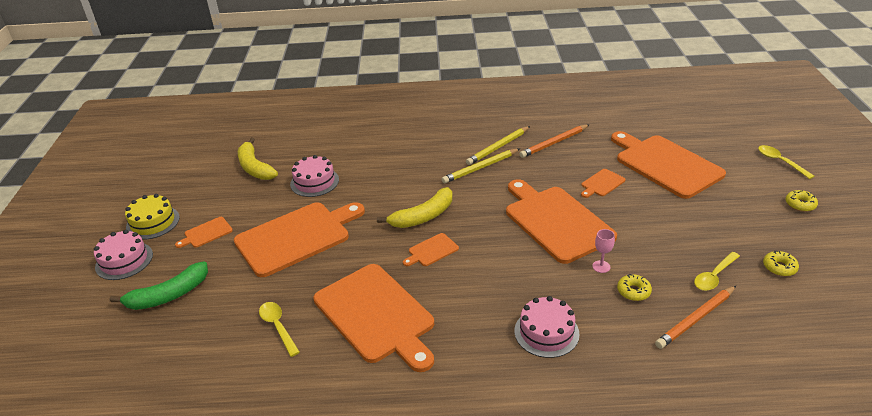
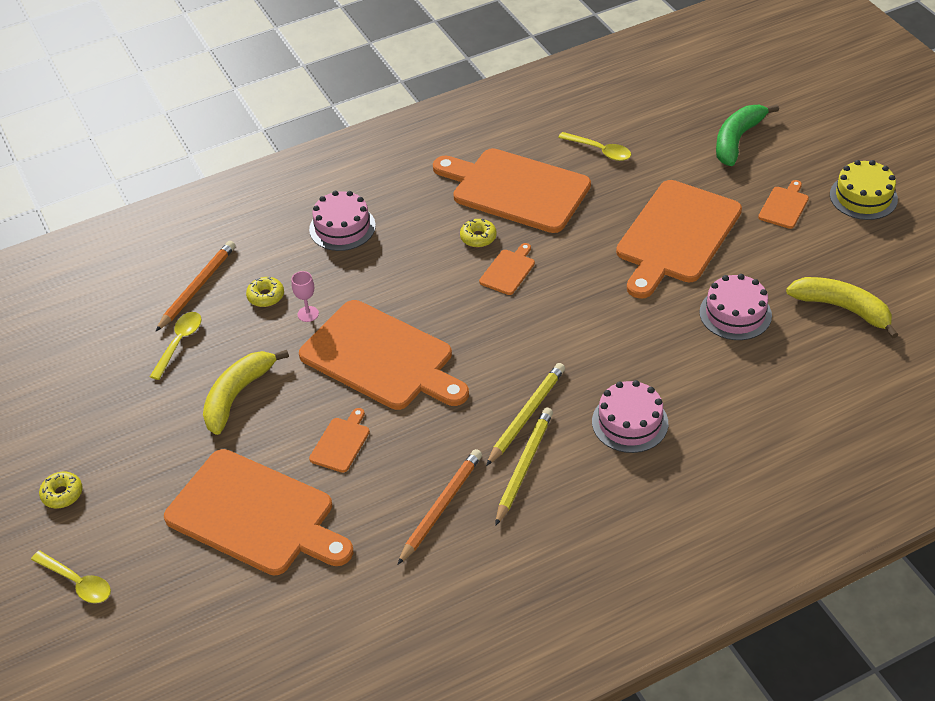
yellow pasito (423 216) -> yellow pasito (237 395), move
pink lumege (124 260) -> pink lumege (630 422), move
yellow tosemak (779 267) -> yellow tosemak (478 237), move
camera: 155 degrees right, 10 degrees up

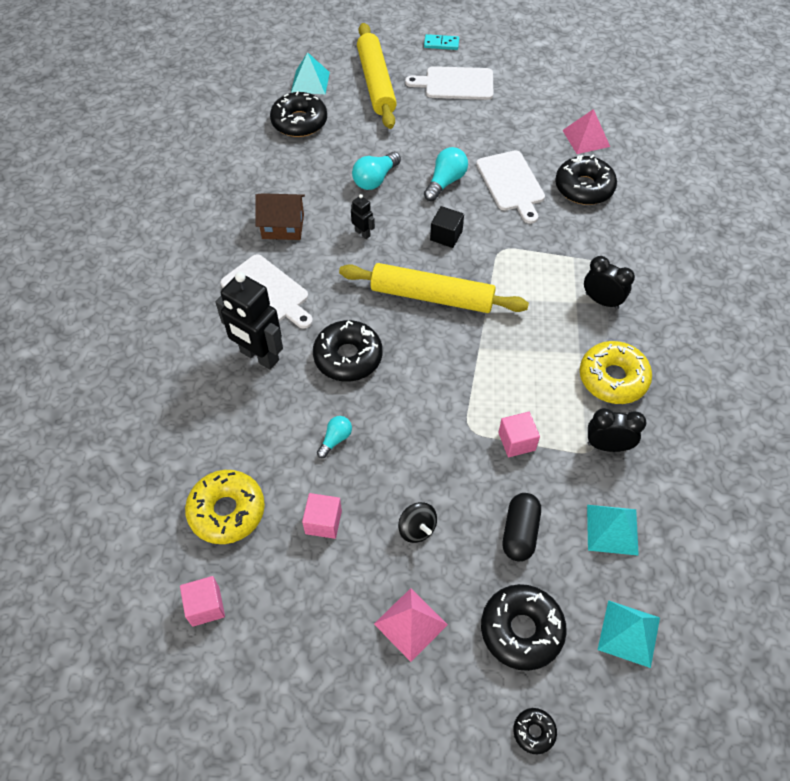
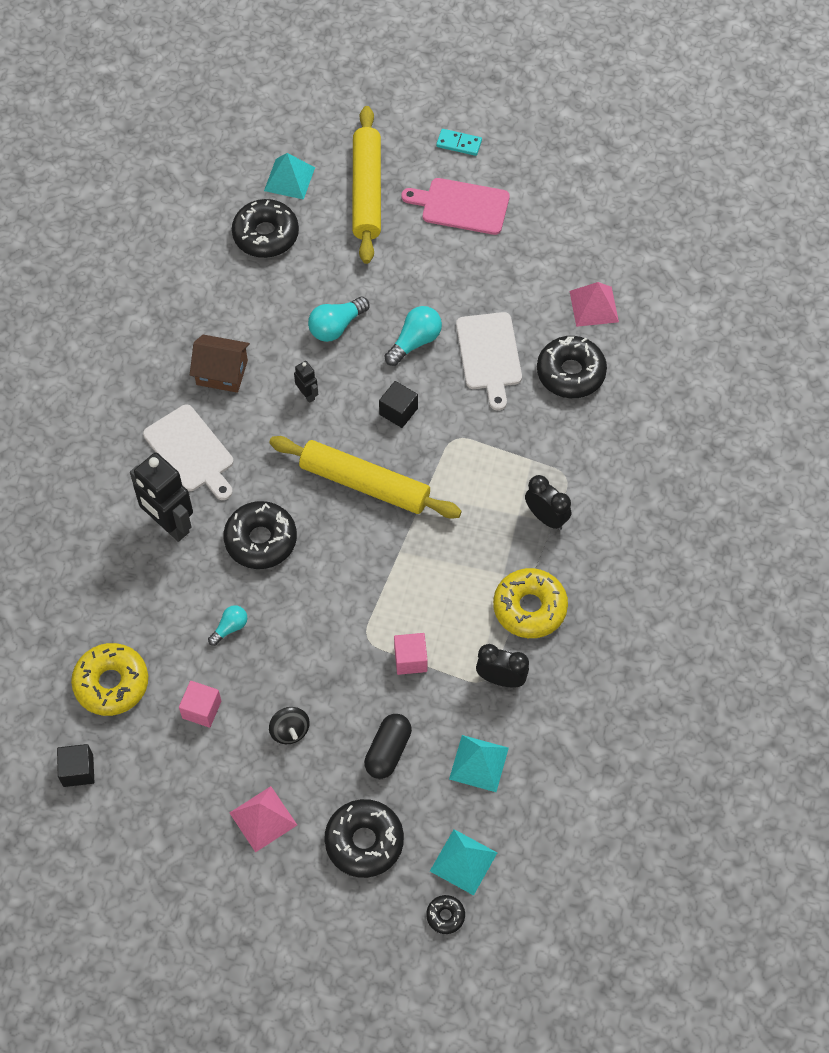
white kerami (456 84) -> pink kerami (461 206)
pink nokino (205 606) -> black nokino (78 770)
black tosemak (534 732) -> black tosemak (445 916), move
camera: 10 degrees right, 5 degrees up

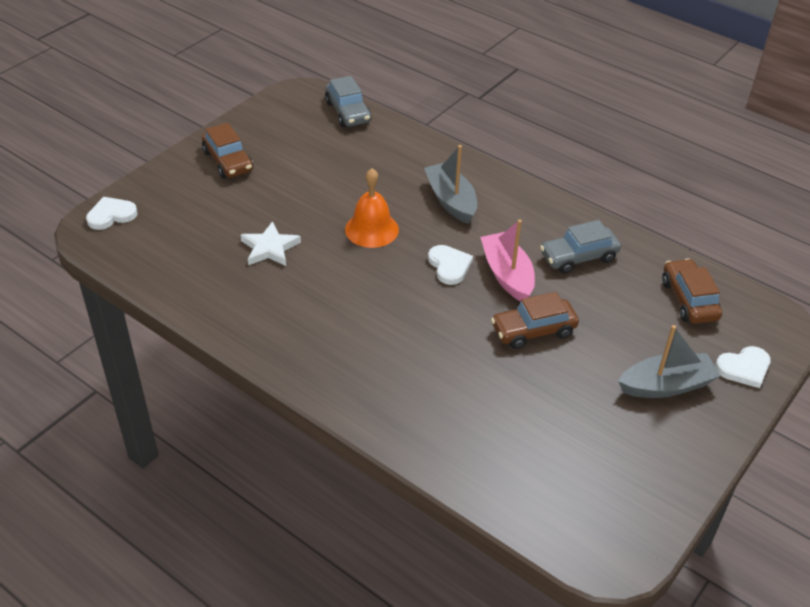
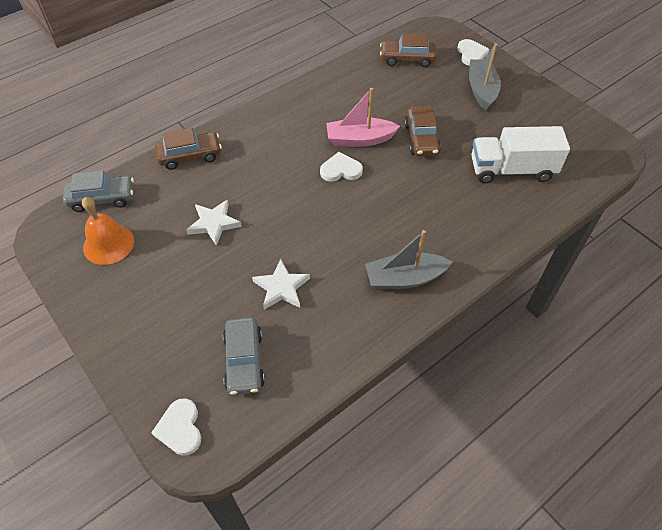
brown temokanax (228 161) -> brown temokanax (190 156), move
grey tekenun (451 200) -> grey tekenun (404 278), move
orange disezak (371 229) -> orange disezak (108 244), move
grey temokanax (578 257) -> grey temokanax (244 361), move
none -> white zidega (512 170)
none -> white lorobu (214 223)
camera: 75 degrees left, 10 degrees up

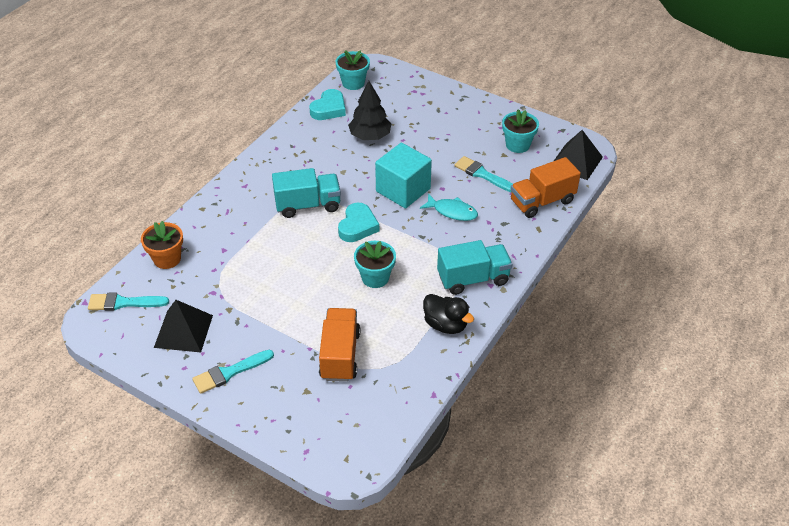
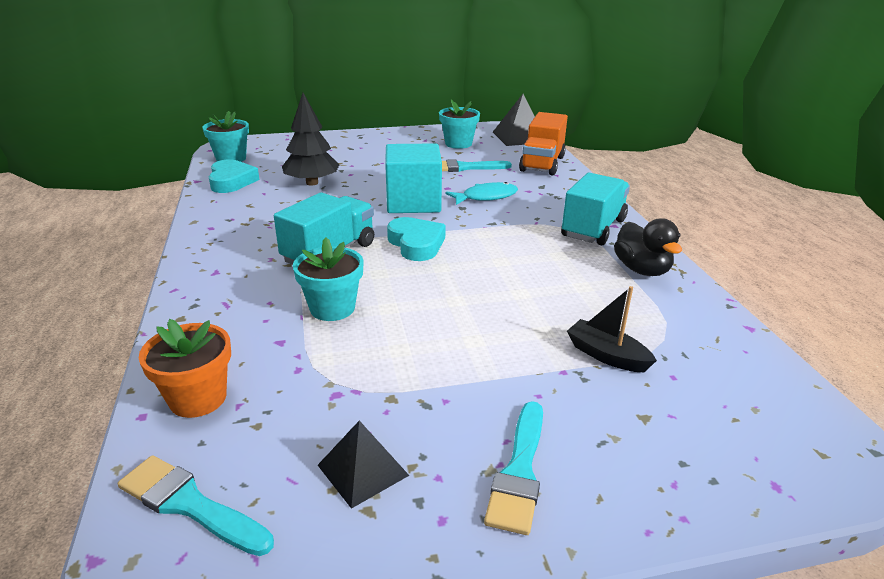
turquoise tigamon (375 277) -> turquoise tigamon (332 308), move
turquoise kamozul (123 303) -> turquoise kamozul (190 504), 75 degrees clockwise
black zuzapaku (445 325) -> black zuzapaku (642 270), 75 degrees clockwise
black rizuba (183 331) -> black rizuba (362 470), x0.65
orange zidega (340 355) -> black tekenun (606 355)
camera: 45 degrees left, 15 degrees down

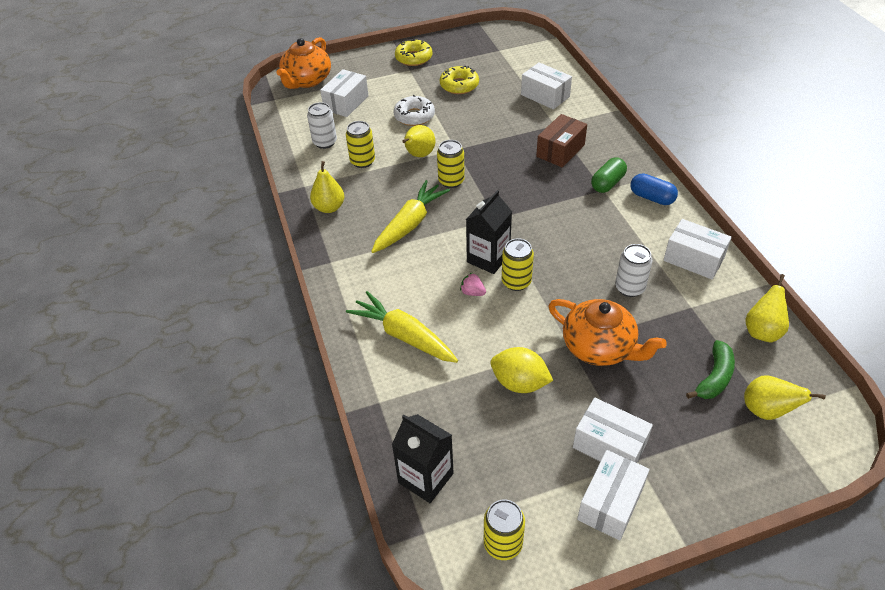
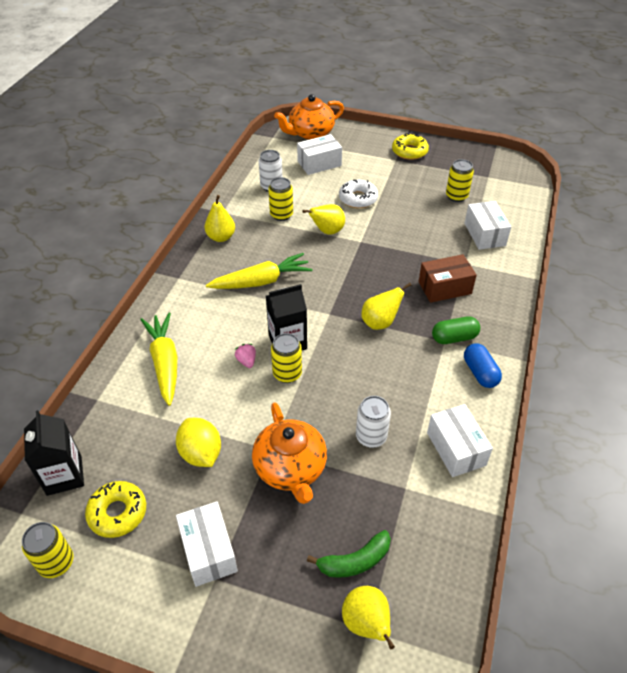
yellow tosemak (459 85) -> yellow tosemak (118 513), move
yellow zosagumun (451 181) -> yellow zosagumun (456 196), move
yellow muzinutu (762 331) -> yellow muzinutu (380 322), move
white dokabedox (610 503) -> none
camera: 35 degrees right, 0 degrees up

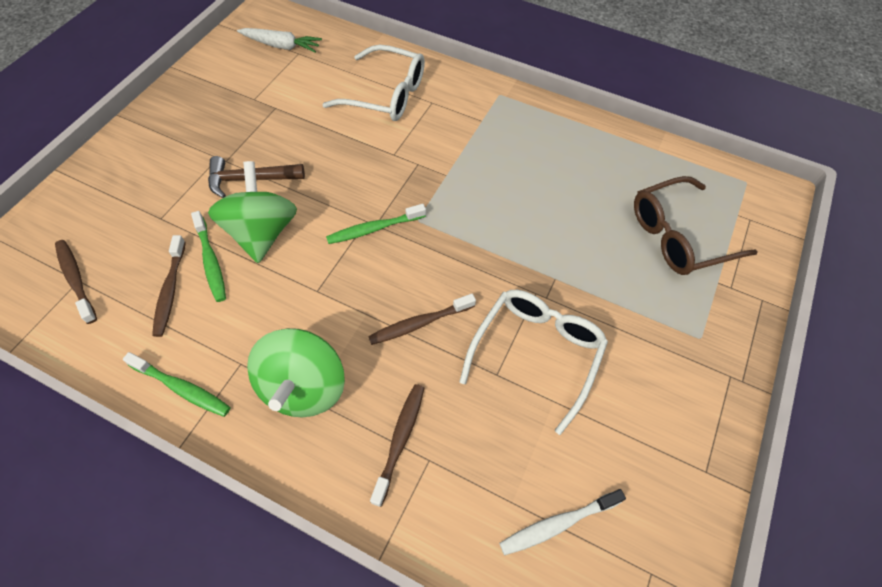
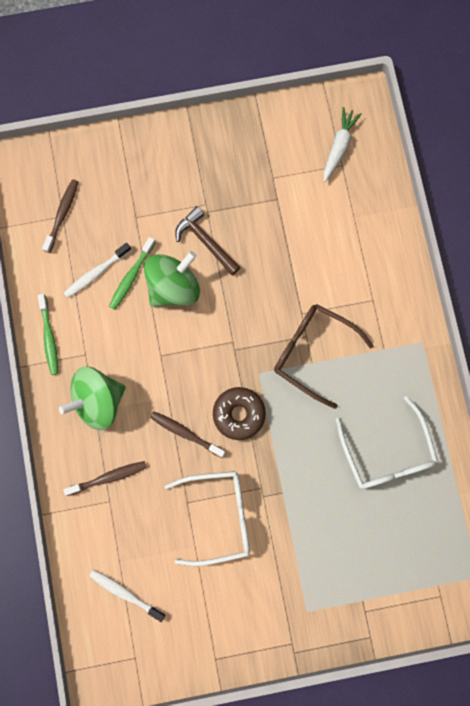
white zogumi (281 46) -> white zogumi (339 147), 135 degrees counterclockwise
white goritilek (386 95) -> white goritilek (387 453), move
brown goritilek (679 236) -> brown goritilek (313 353), move
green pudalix (374 229) -> none
brown pudalix (170 290) -> white pudalix (96 273)
none -> brown tosemak (239 414)
camera: 55 degrees right, 20 degrees up

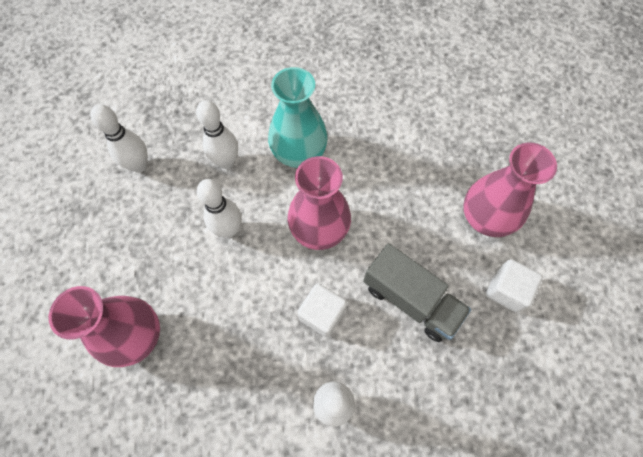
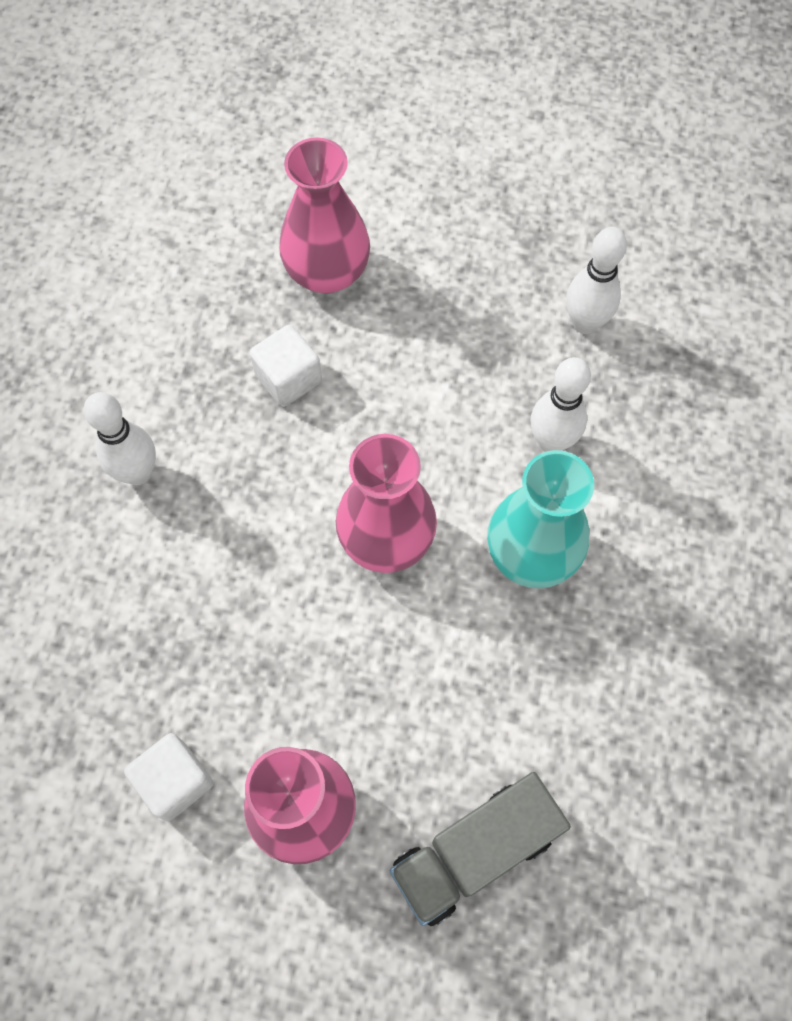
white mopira (228 229) -> none
grey zidega (411 299) -> grey zidega (474 852), move
white nokino (322 314) -> white nokino (288 378), move
camera: 110 degrees right, 0 degrees up

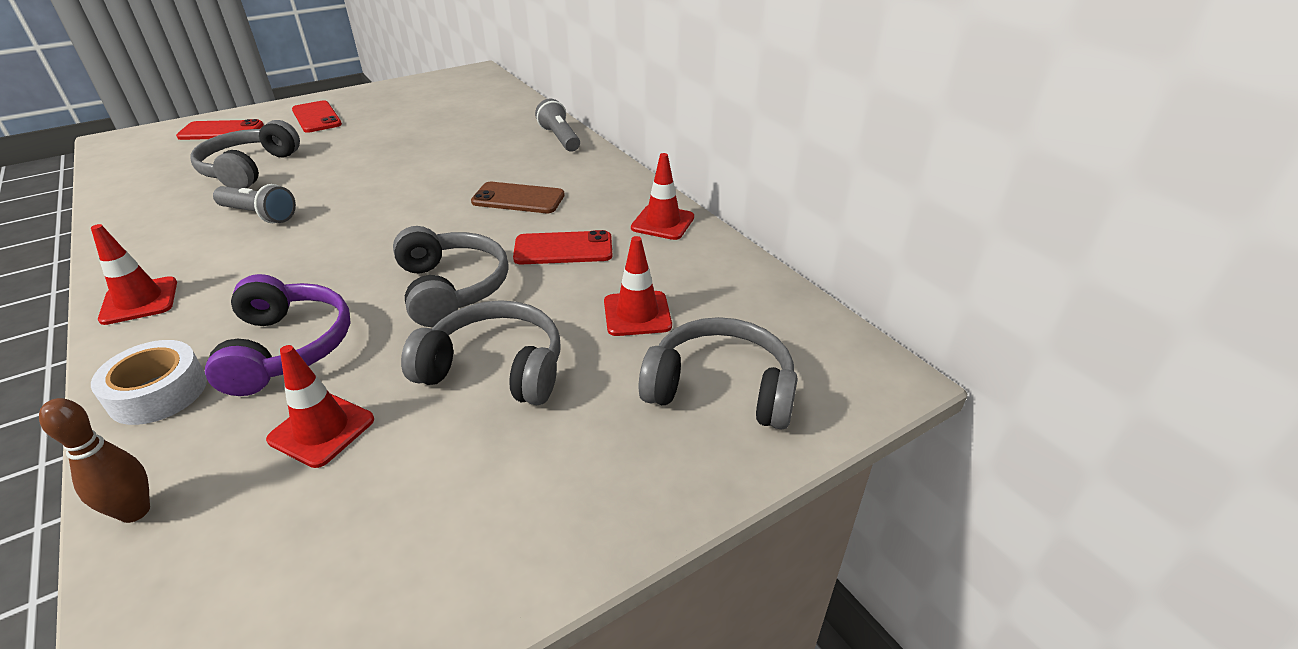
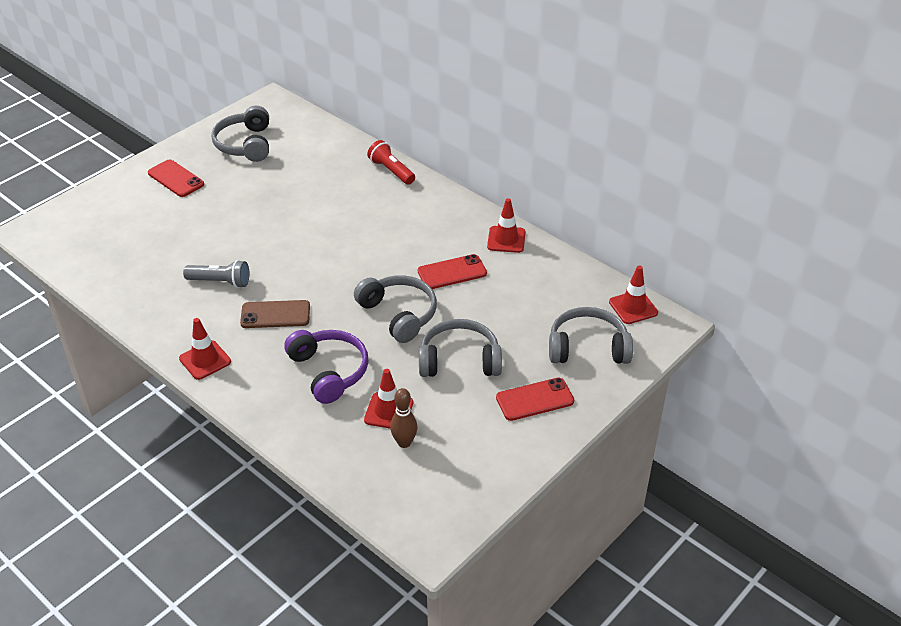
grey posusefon (559 138) -> red posusefon (391 171)
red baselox (221 131) -> red baselox (535 399), move
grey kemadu (249 169) -> grey kemadu (245 144), move
brown baselox (518 199) -> brown baselox (275 315), move
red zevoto (637 314) -> red zevoto (633 307), move
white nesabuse (158 392) -> none
brown mopira (135 511) -> brown mopira (404 442), move
camera: 15 degrees left, 5 degrees up

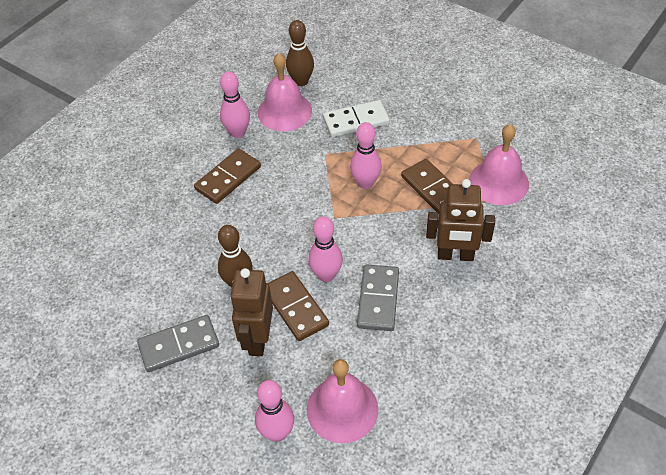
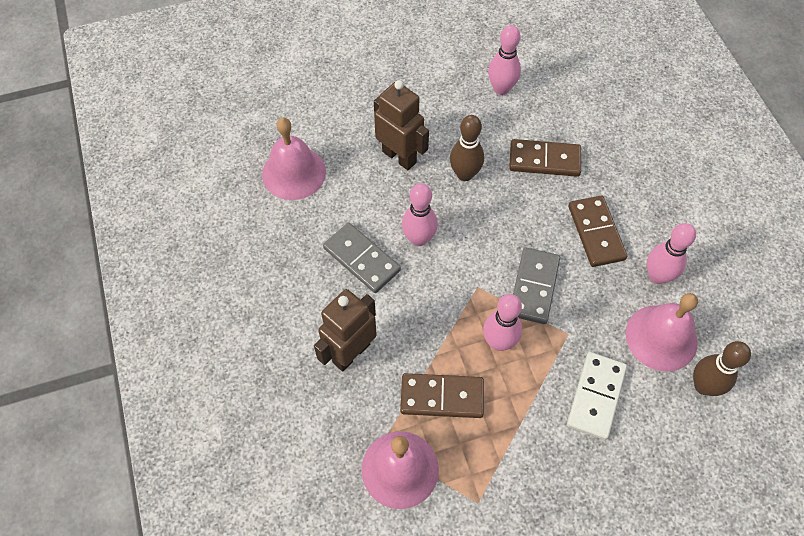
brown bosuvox (296 307) -> brown bosuvox (544 160), move
grey bosuvox (179 345) -> grey bosuvox (534 287), move
pink mopira (277 433) -> pink mopira (501 89), move
camera: 125 degrees right, 10 degrees up

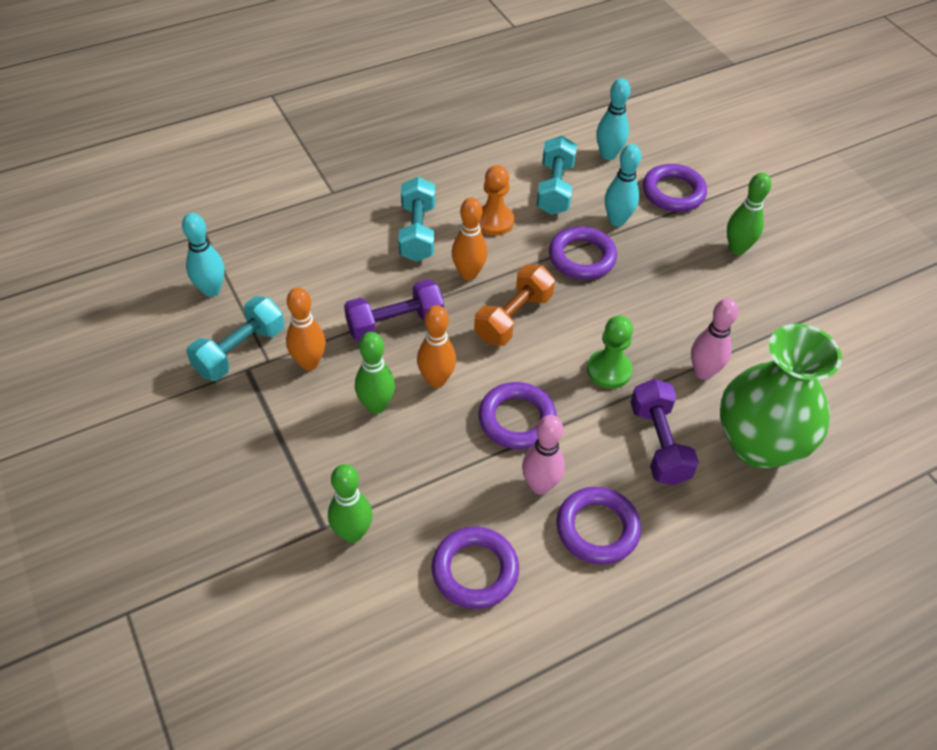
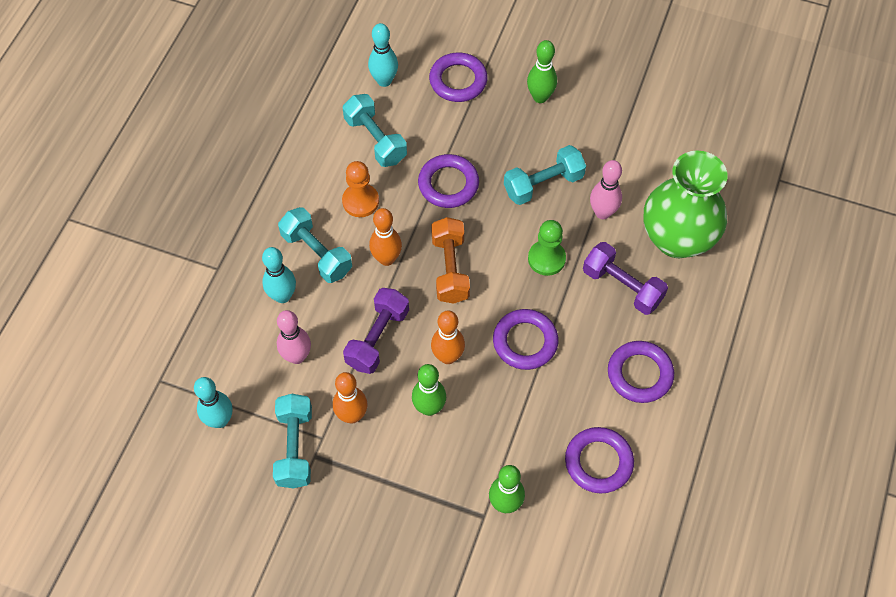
turquoise mopira (617 220) -> turquoise mopira (282 296), move
pink mopira (540 485) -> pink mopira (297 356), move
none -> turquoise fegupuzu (543 184)
camera: 40 degrees left, 10 degrees up

